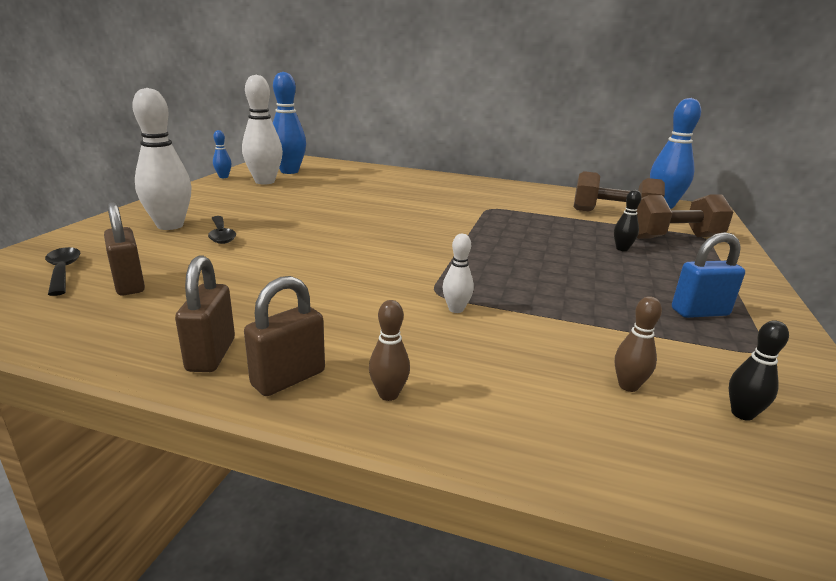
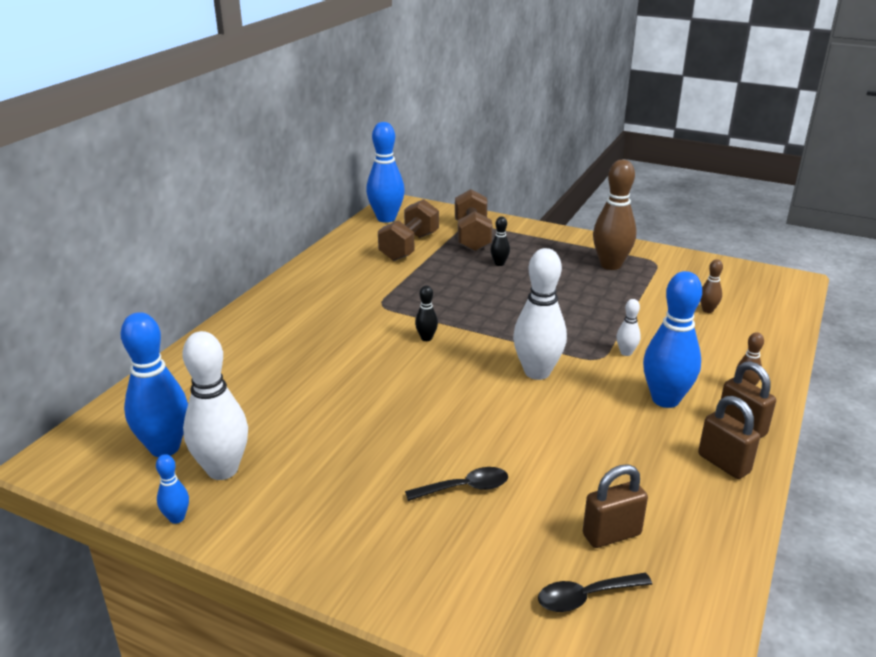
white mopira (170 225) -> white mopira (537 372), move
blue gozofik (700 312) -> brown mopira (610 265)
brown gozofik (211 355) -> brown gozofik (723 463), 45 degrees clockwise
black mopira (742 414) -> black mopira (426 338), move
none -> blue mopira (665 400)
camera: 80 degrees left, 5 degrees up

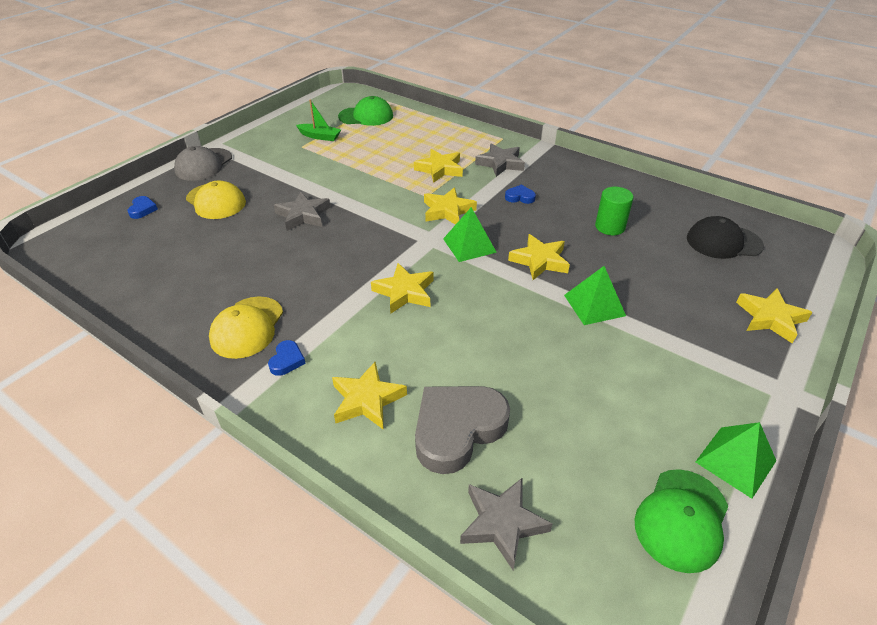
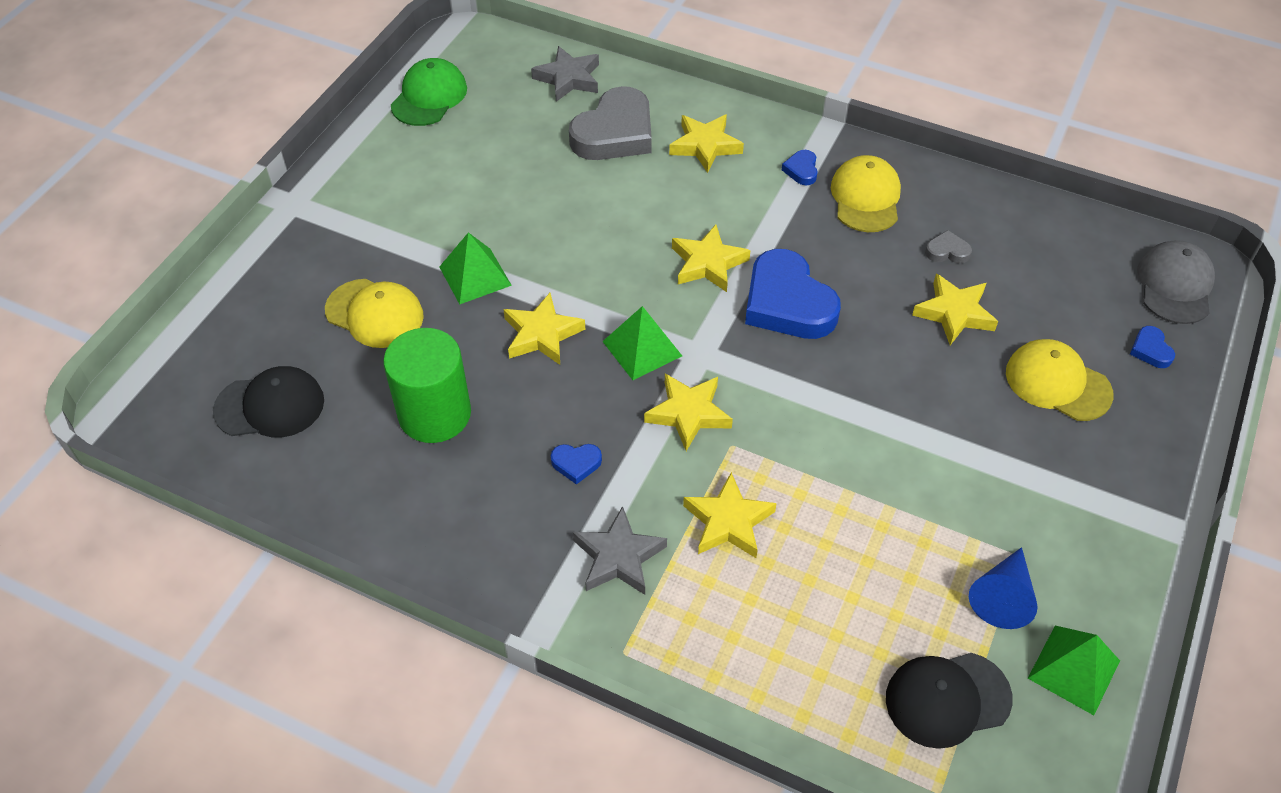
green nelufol (366 116) -> black nelufol (947 699)
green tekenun (320 136) -> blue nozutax (1002 596)
grey nelufol (203 165) -> grey nelufol (1175 285), move
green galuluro (610 227) -> green galuluro (435 414), x1.59
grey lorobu (303 215) -> none
yellow lorobu (770 318) -> yellow lorobu (954 313), move
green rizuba (735 461) -> green rizuba (1073 669), move
none -> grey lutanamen (947 251)
none -> blue lutanamen (787 303)
none -> yellow nelufol (375 313)
camera: 170 degrees right, 10 degrees up

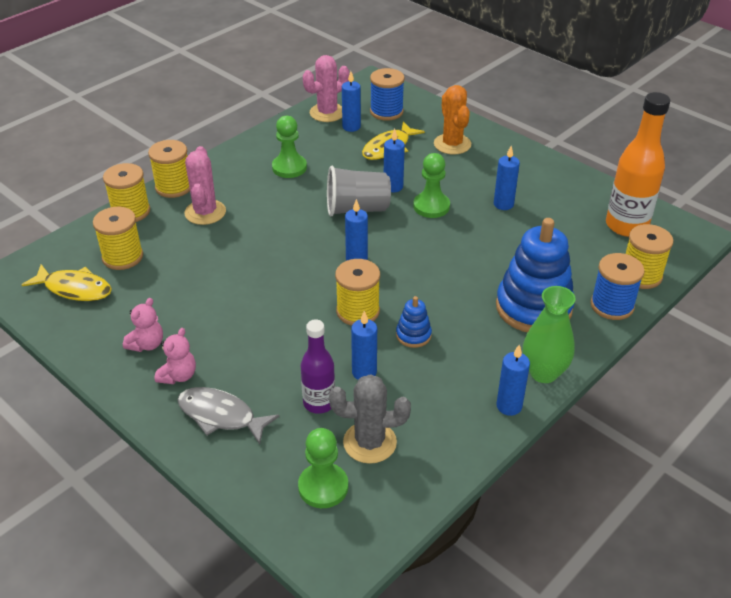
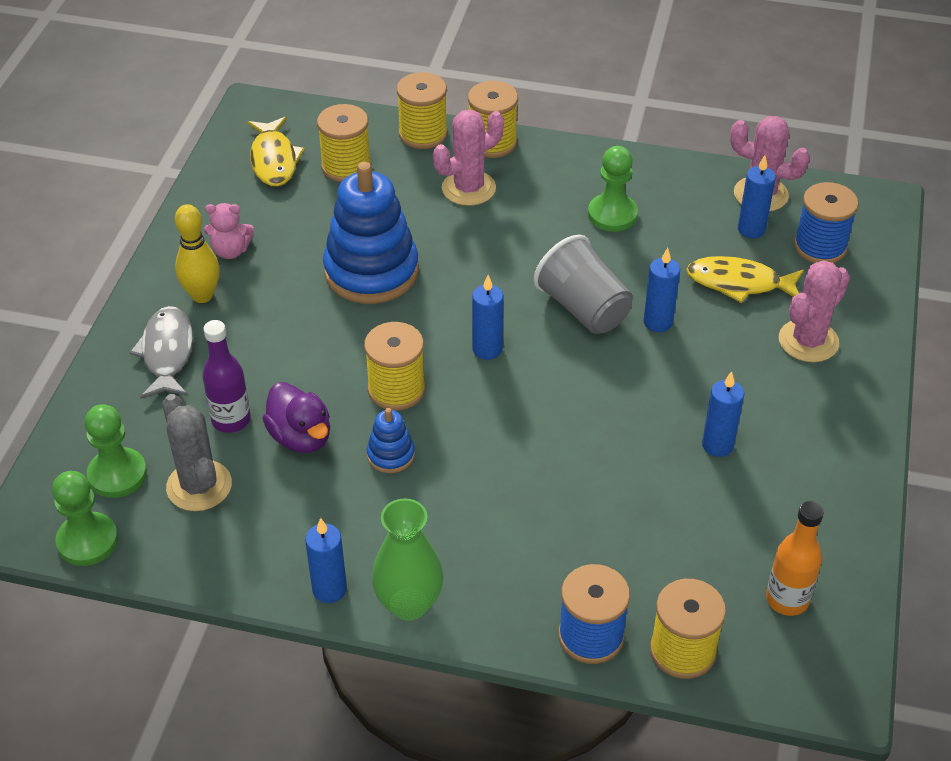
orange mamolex (452 144) -> pink mamolex (808 341)
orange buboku (626 226) -> orange buboku (787 599), x0.61
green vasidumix (431 206) -> green vasidumix (87 541), move
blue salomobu (533 307) -> blue salomobu (371 271), move
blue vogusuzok (364 372) -> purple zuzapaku (301 437)
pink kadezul (178 376) -> yellow mopira (202 295)
camera: 60 degrees right, 5 degrees up

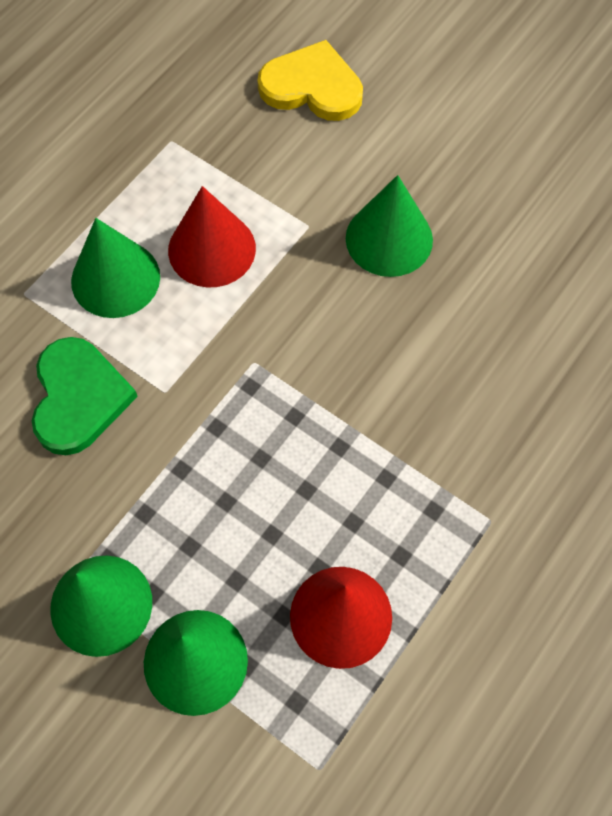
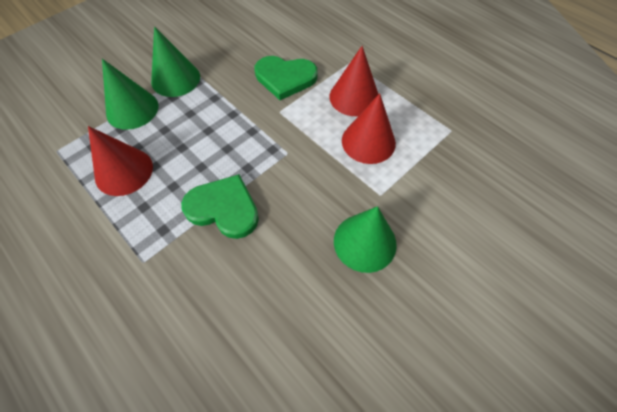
yellow lutanamen (312 86) -> none
green nozutax (115 278) -> red nozutax (354 97)
none -> green lutanamen (224 208)
camera: 100 degrees right, 5 degrees down

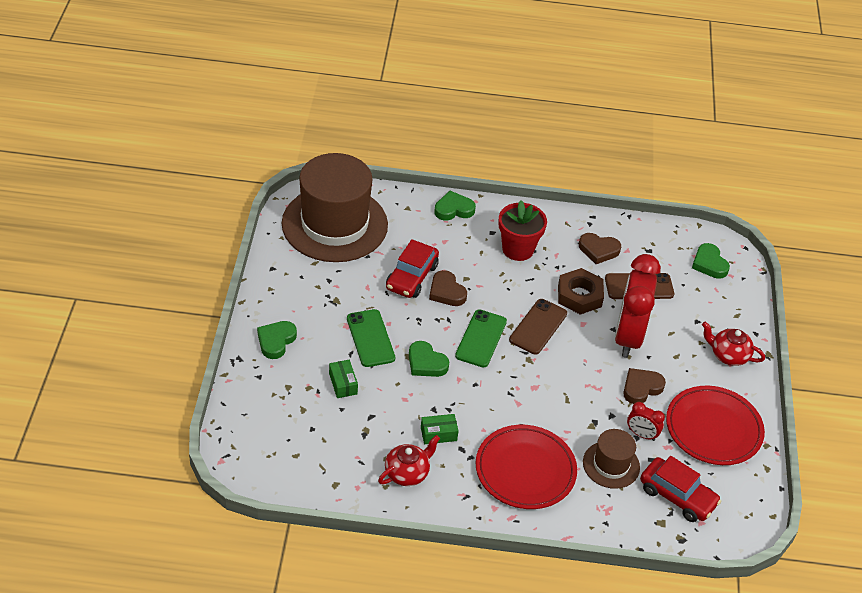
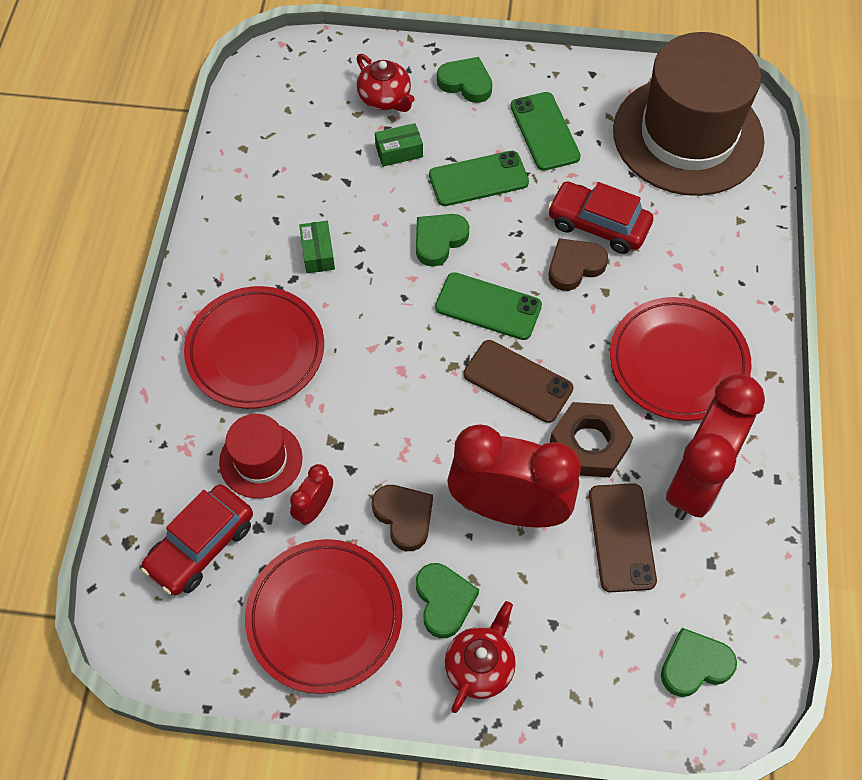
green lutanamen (453 209) -> green lutanamen (444 601), move
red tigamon (518 249) -> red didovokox (678 362)
brown lutanamen (598 250) -> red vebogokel (697 481)
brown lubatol (611 465) -> red lubatol (261 460)
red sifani (407 473) -> red sifani (385 99), move
none -> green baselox (544 131)
camera: 95 degrees right, 15 degrees up

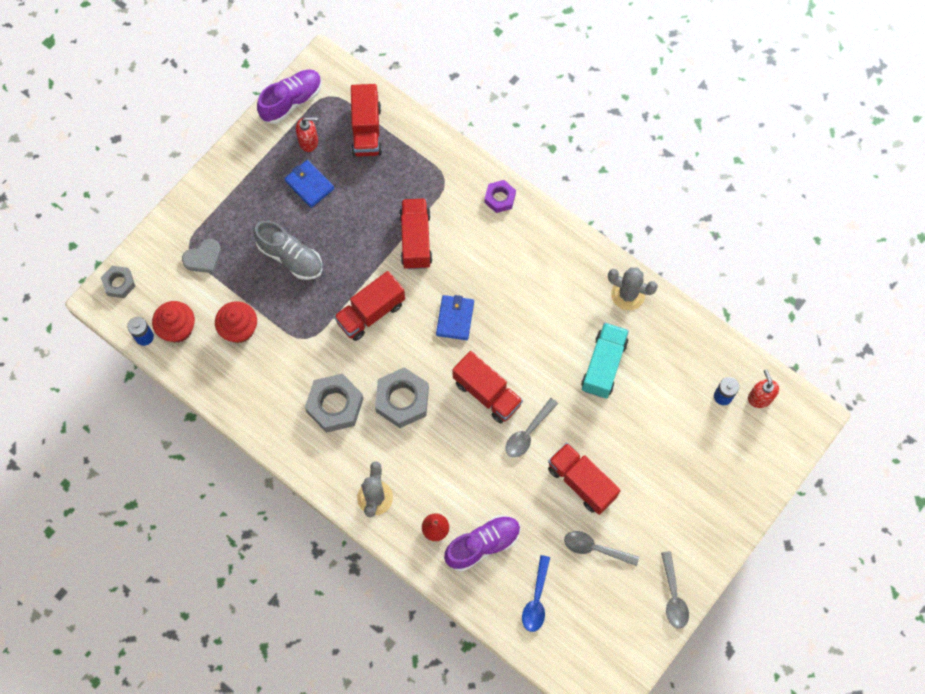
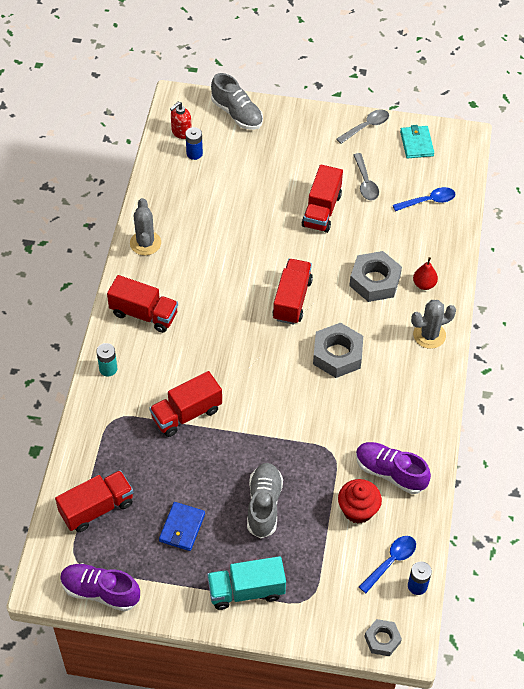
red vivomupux (309 141) -> none
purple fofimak (500 198) -> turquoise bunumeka (108 369)
grey lutanamen (203 258) -> none
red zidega (370 313) -> red zidega (144 314), move
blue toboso (455 318) -> none
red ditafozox (178 328) -> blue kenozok (391 561)
turquoise zidega (603 365) -> turquoise zidega (246 590), move
grey fofimak (335 405) -> grey fofimak (375 281), move
grey kenozok (528 433) -> none
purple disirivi (482 545) -> purple disirivi (390 473), move
none -> grey disirivi (237 113)
none -> turquoise toboso (416 143)
camera: 120 degrees left, 15 degrees down

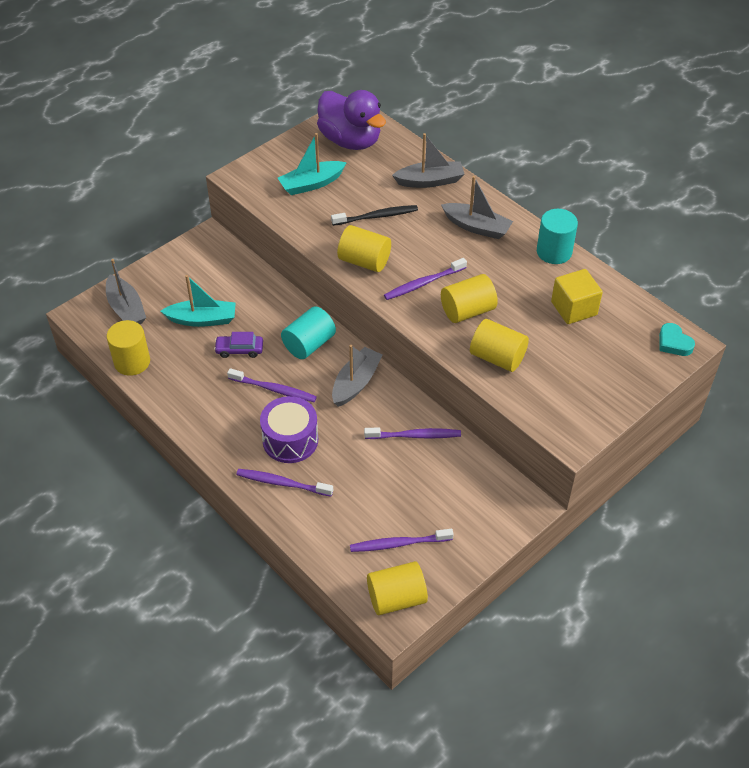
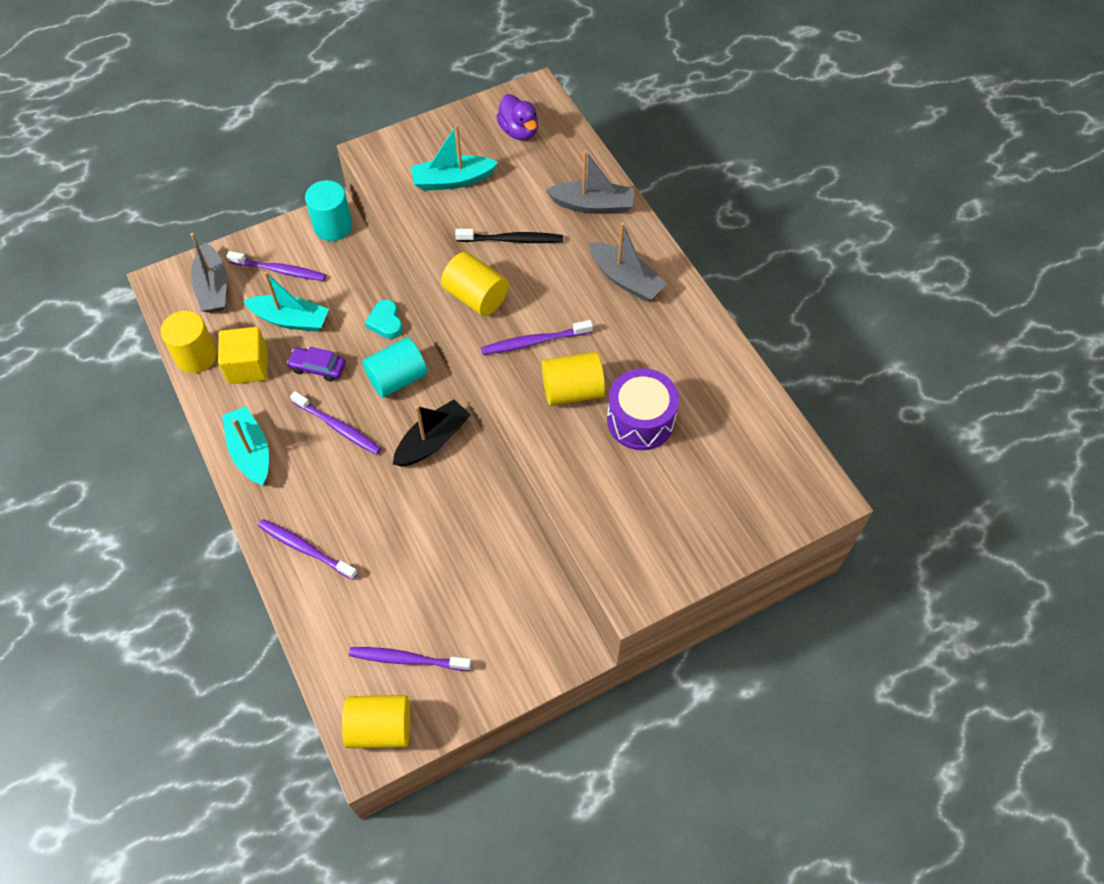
purple zuzapaku (350 140) -> purple zuzapaku (519 131), x0.57
turquoise galuluro (554 252) -> turquoise galuluro (333 226), move
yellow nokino (574 308) -> yellow nokino (248 366), move
yellow galuluro (497 357) -> none
turquoise lutanamen (674 343) -> turquoise lutanamen (385 322), move
grey tekenun (356 383) -> black tekenun (432 441)
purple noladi (290 440) -> purple noladi (640 420), move
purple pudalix (415 436) -> purple pudalix (280 270), move
none -> turquoise tekenun (251 452)
camera: 15 degrees right, 10 degrees up

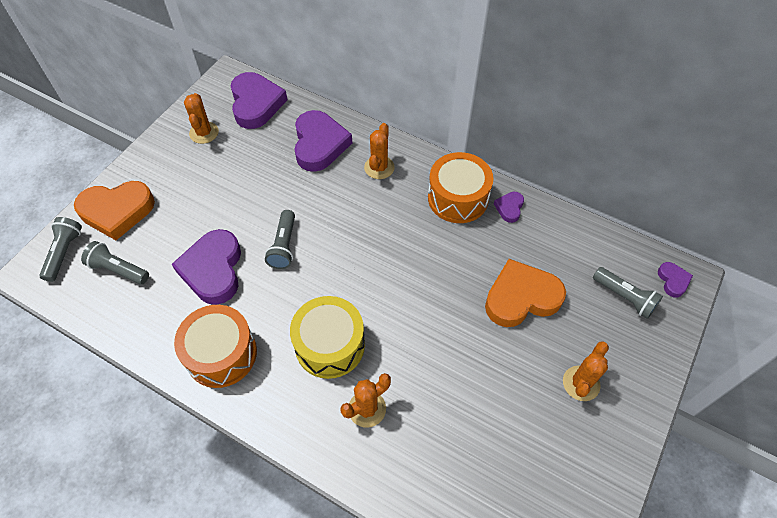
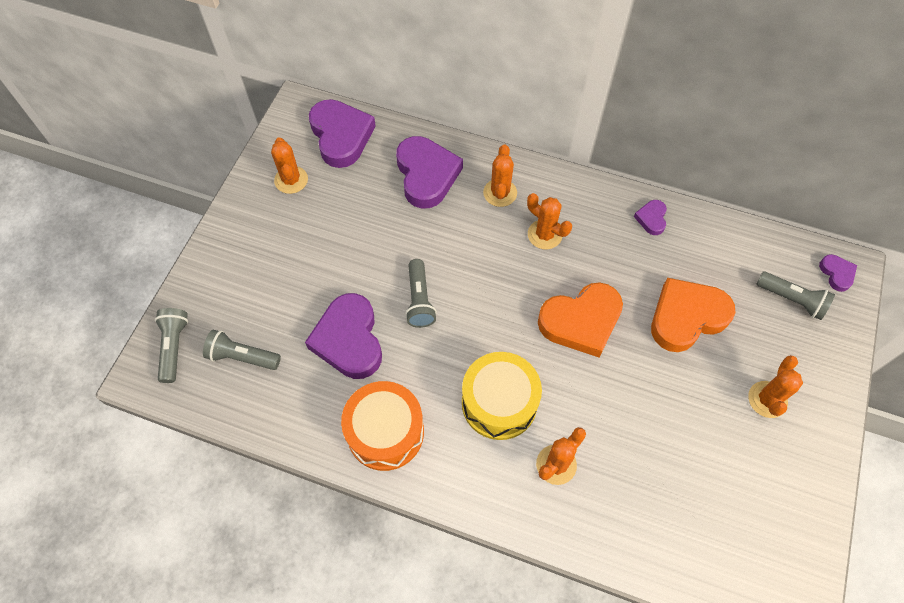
orange noladi (458 198) -> none
orange lutanamen (117 211) -> orange lutanamen (581 321), move
none -> orange mamolex (544 234)
camera: 10 degrees left, 5 degrees up

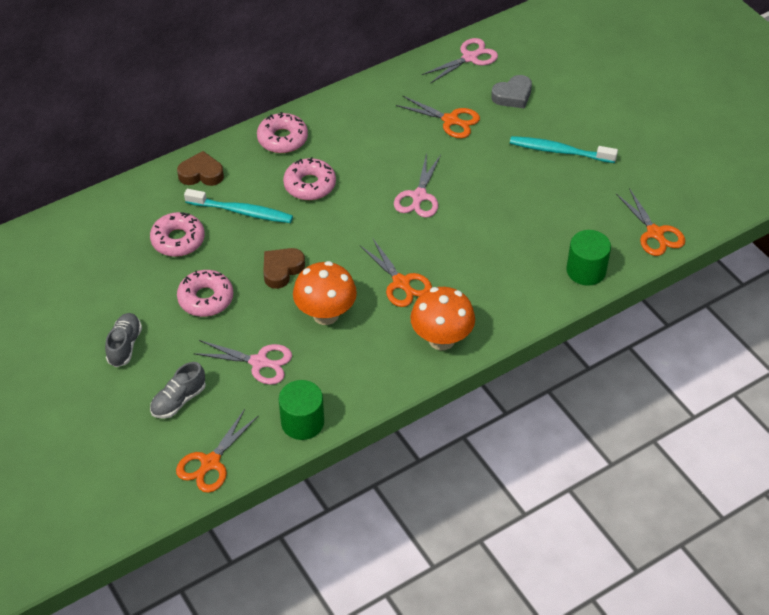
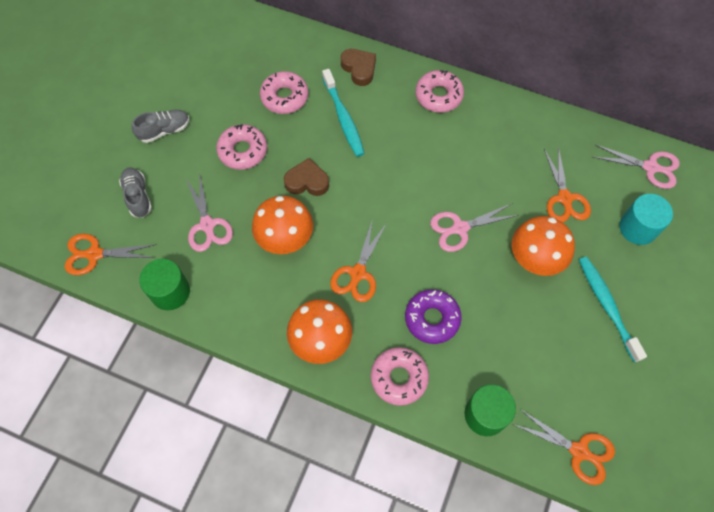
grey lutanamen (513 96) -> turquoise galuluro (638 228)
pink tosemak (310 185) -> pink tosemak (399 378), move
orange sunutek (655 233) -> orange sunutek (579 451), 90 degrees counterclockwise
grey disirivi (178 400) -> grey disirivi (138 196), 60 degrees clockwise
none -> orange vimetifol (534 260)
none -> purple tosemak (432 319)
camera: 55 degrees right, 15 degrees up

